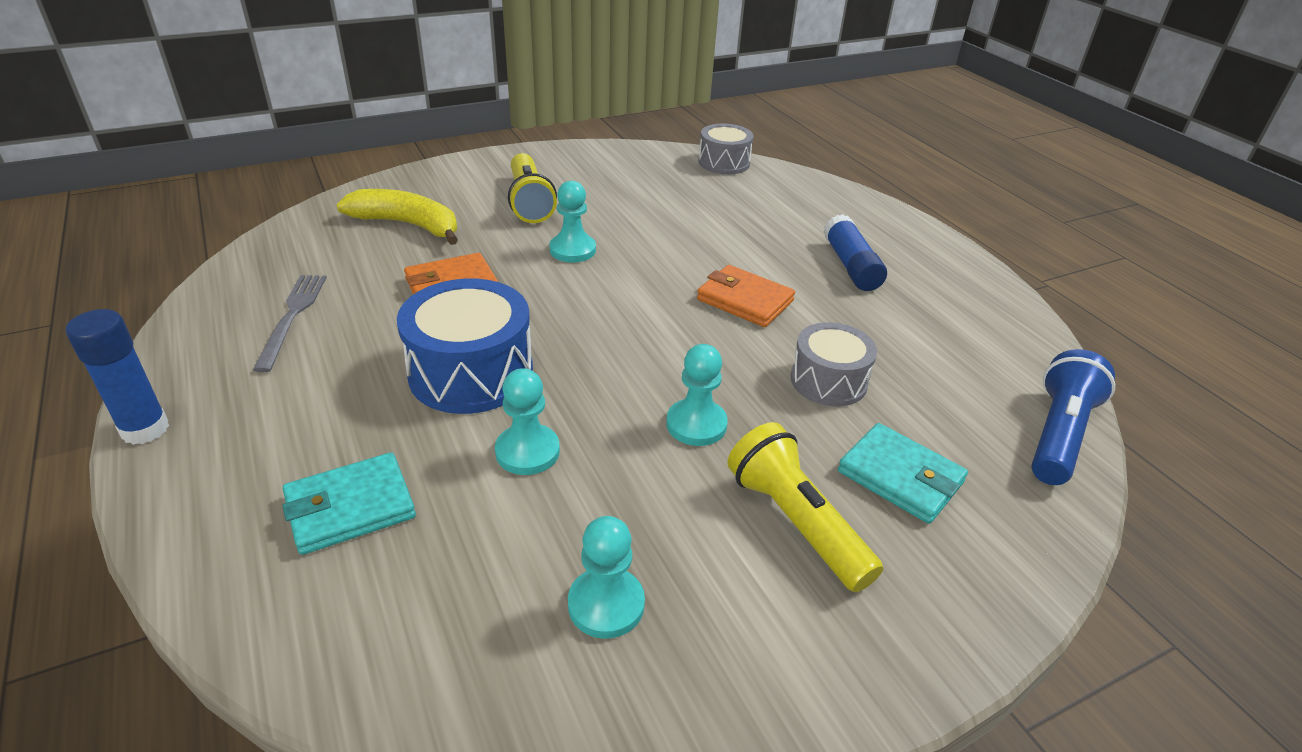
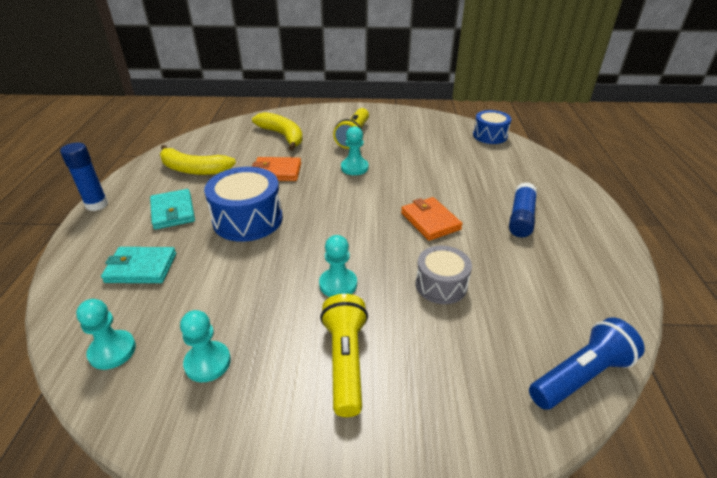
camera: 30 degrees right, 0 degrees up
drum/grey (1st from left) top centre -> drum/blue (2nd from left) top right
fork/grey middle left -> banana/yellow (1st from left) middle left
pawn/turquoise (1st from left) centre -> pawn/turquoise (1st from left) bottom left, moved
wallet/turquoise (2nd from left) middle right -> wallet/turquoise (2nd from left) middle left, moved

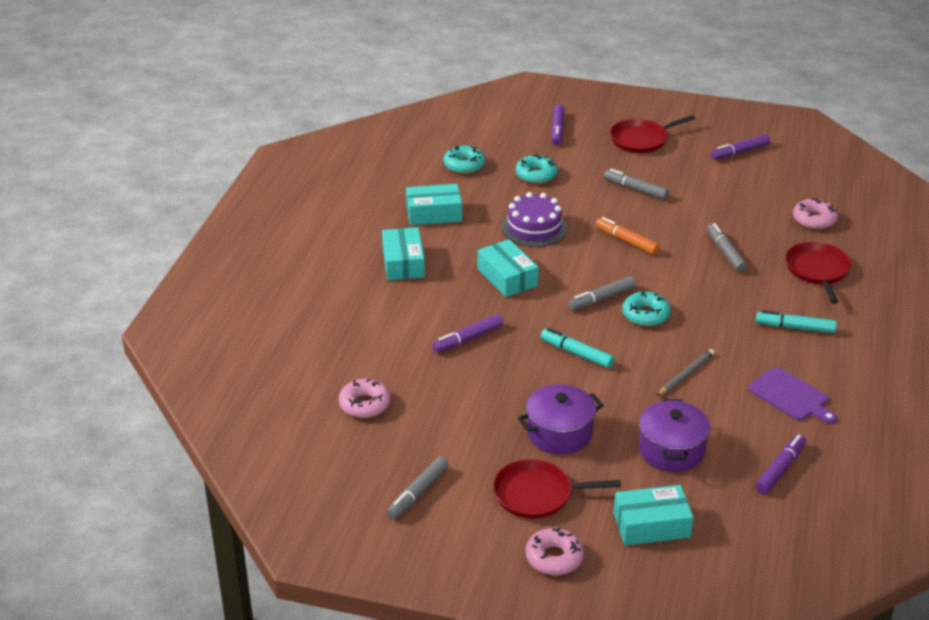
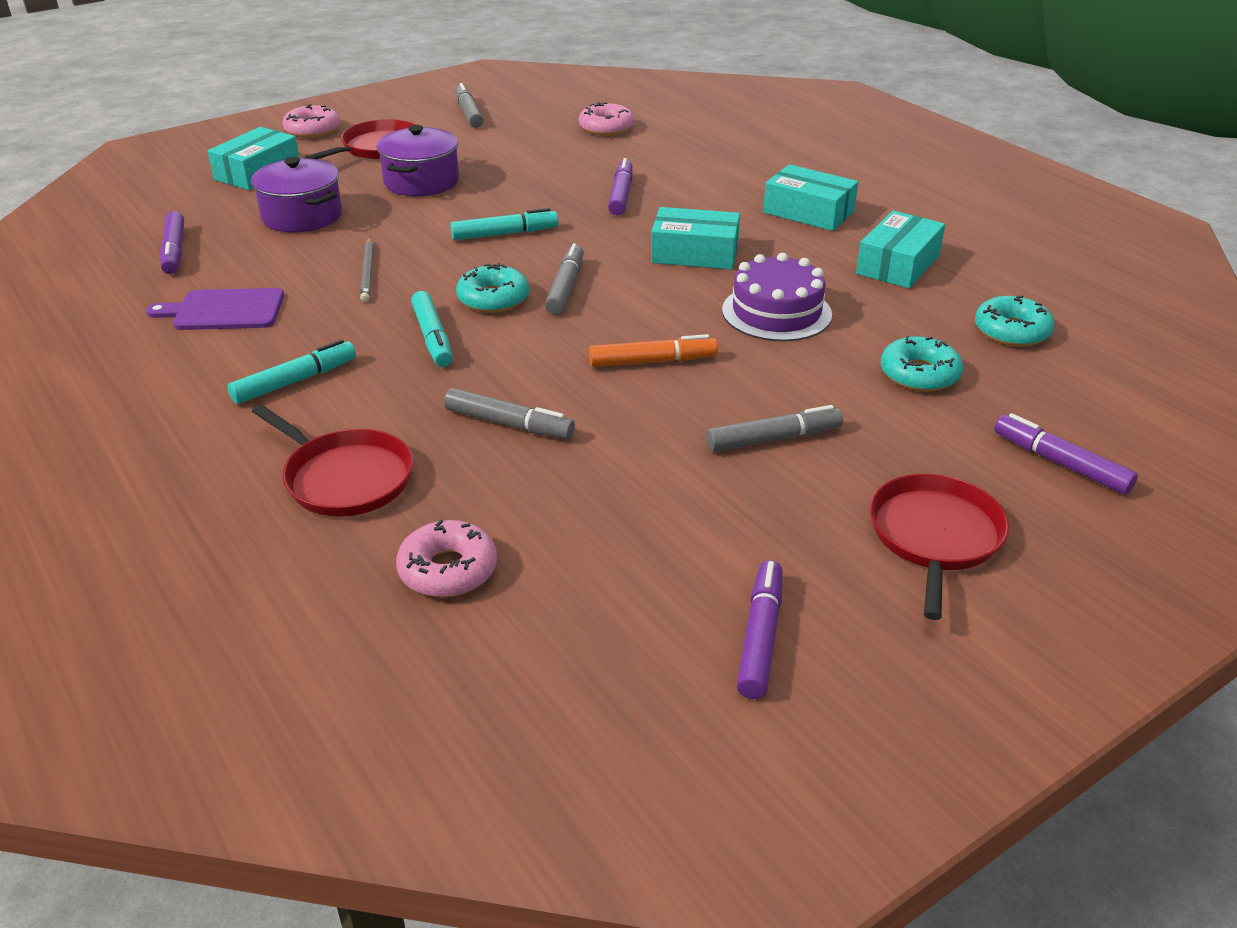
camera: 130 degrees right, 0 degrees up
none -> marker/turquoise (2nd from left) centre

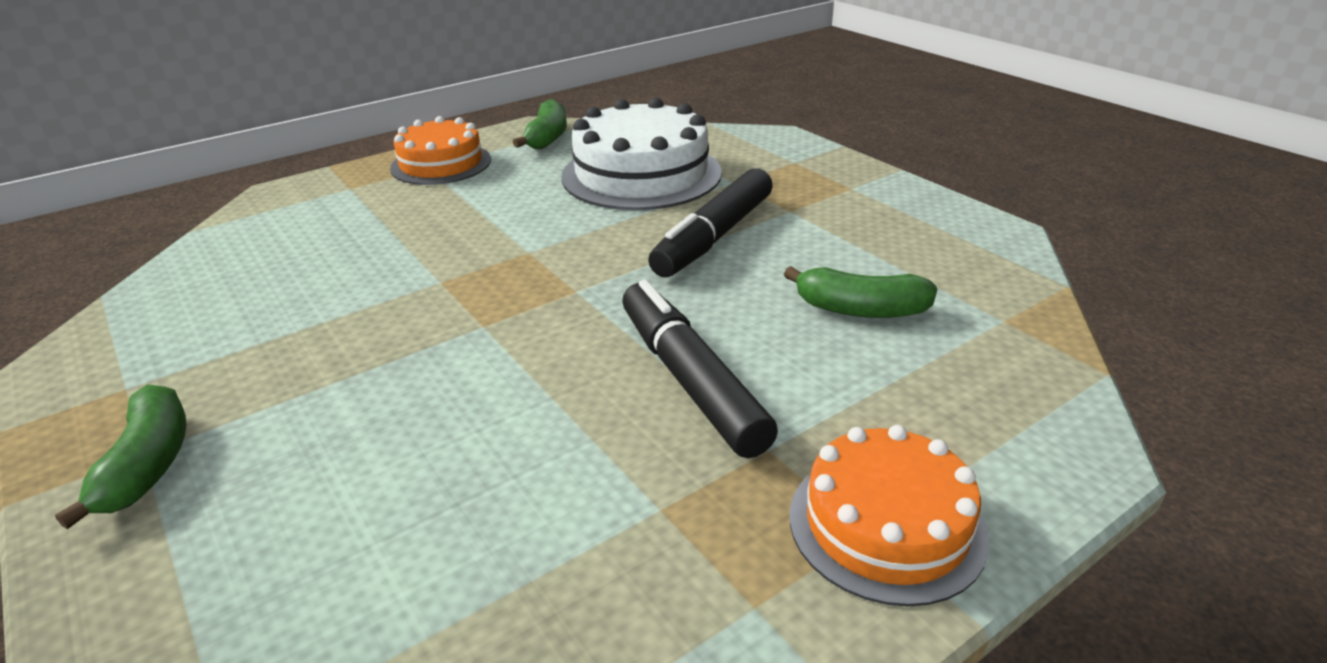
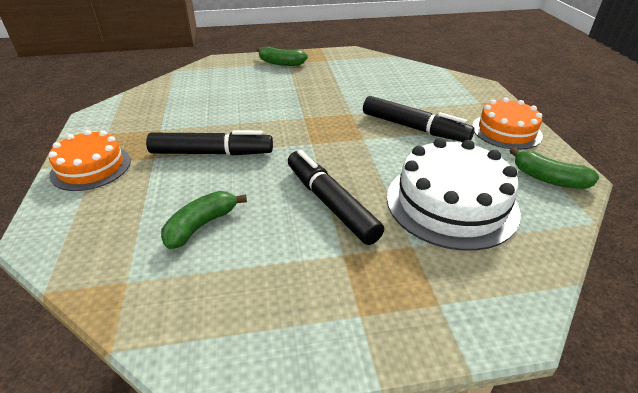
camera: 115 degrees right, 5 degrees up
none -> marker/black (3rd from left) top centre

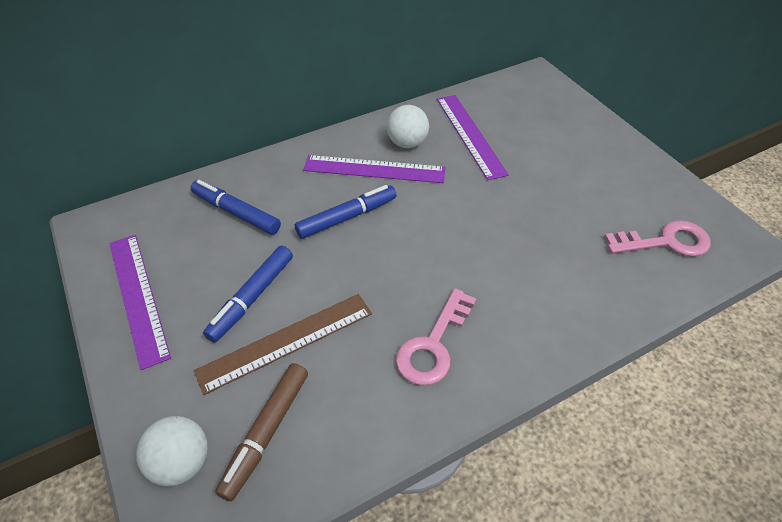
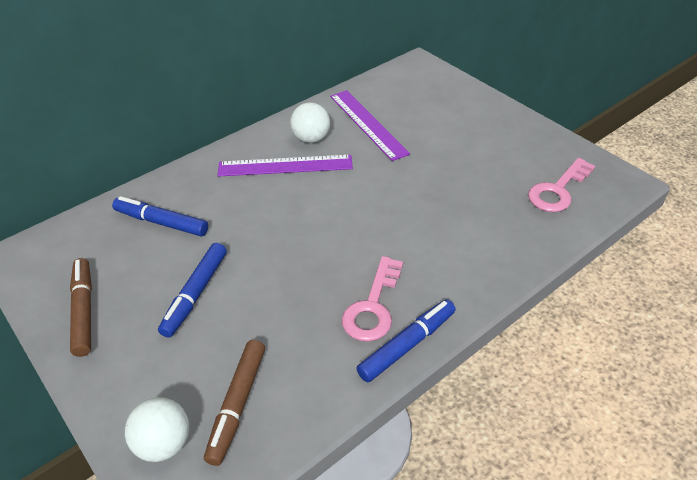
camera: 10 degrees left, 5 degrees down
marker/blue (3rd from left) centre -> marker/blue (3rd from left) bottom centre, moved
key/pink (2nd from left) middle right, 150 degrees clockwise
ruler/purple (1st from left) middle left -> marker/brown (1st from left) middle left
ruler/brown centre -> none

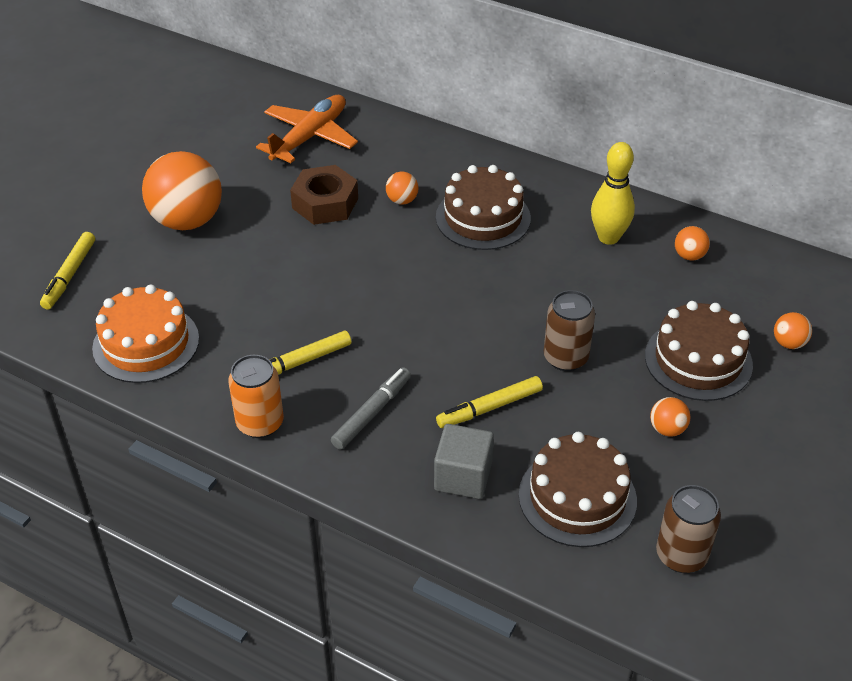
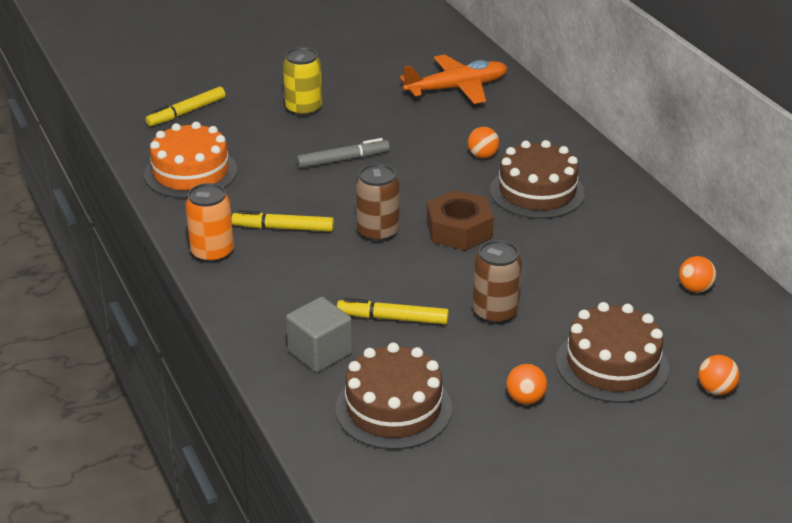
camera: 35 degrees right, 10 degrees down
bowling pin/yellow top right -> none
ball/orange (1st from left) top left -> can/yellow top centre
nut/brown top centre -> nut/brown centre, moved
marker/grey centre -> marker/grey top centre, moved
can/brown (2nd from left in the first image) bottom right -> can/brown (1st from left) centre, moved

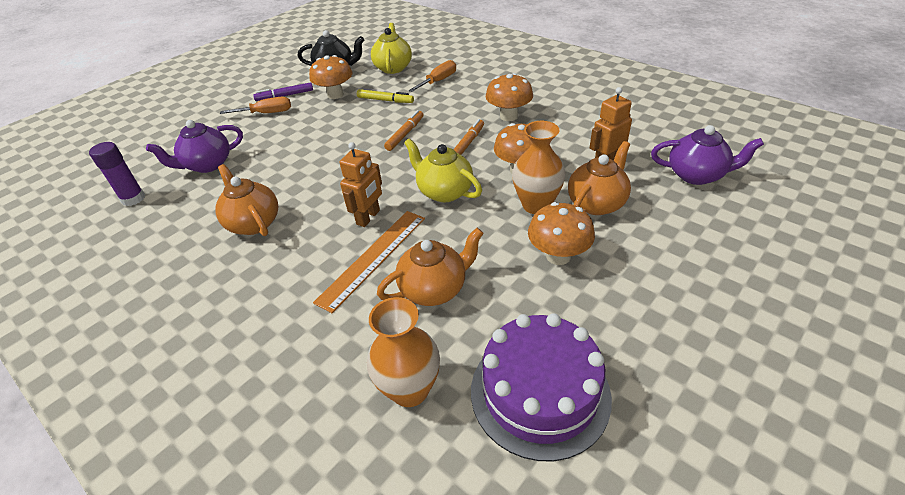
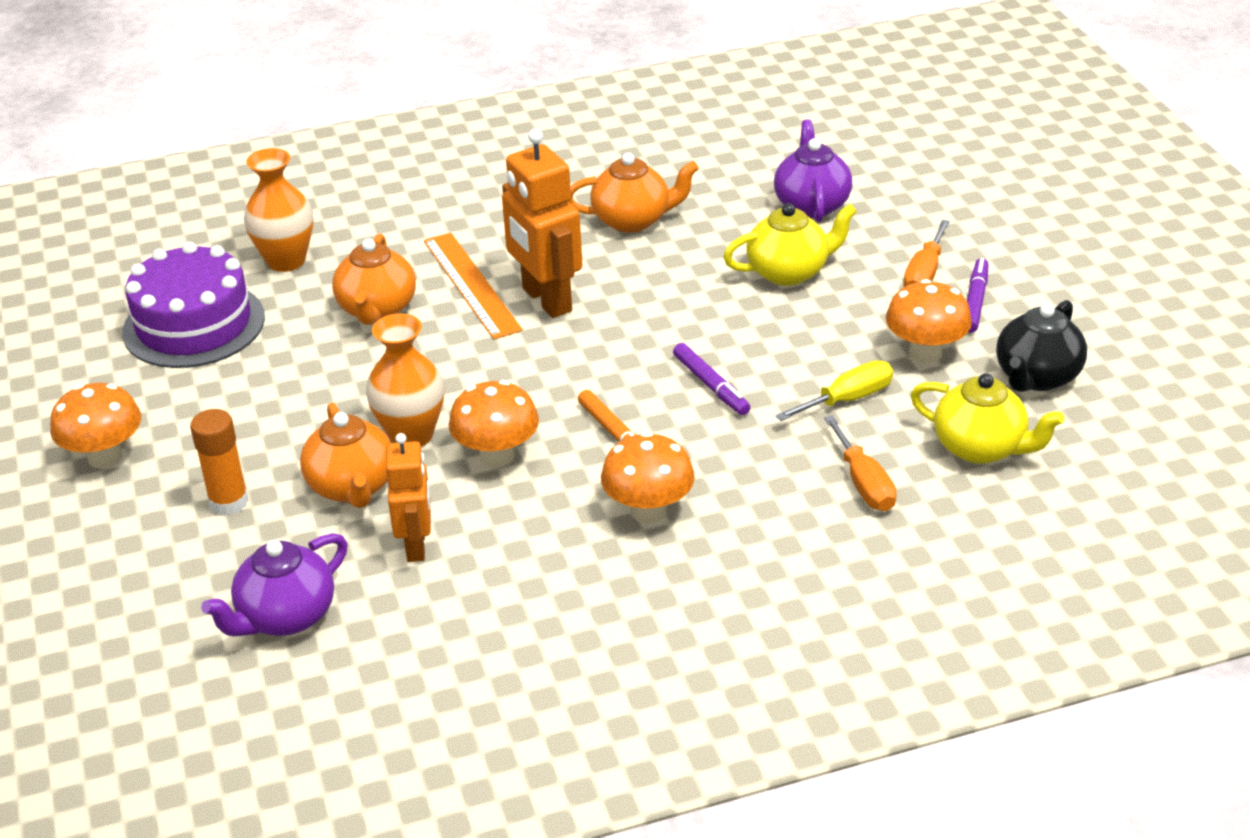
camera: 120 degrees right, 5 degrees down
marker/yellow top centre -> screwdriver/yellow middle right
marker/orange (1st from left) top centre -> marker/purple (1st from left) centre
teapot/yellow (2nd from left in the first image) centre -> teapot/yellow (1st from left) top centre, moved
glue stick/purple middle left -> none
robot/orange (1st from left in the first image) centre -> robot/orange (2nd from left) top centre, x1.57
mushroom/orange (4th from left in the first image) centre -> mushroom/orange (1st from left) middle left, moved
none -> glue stick/orange middle left

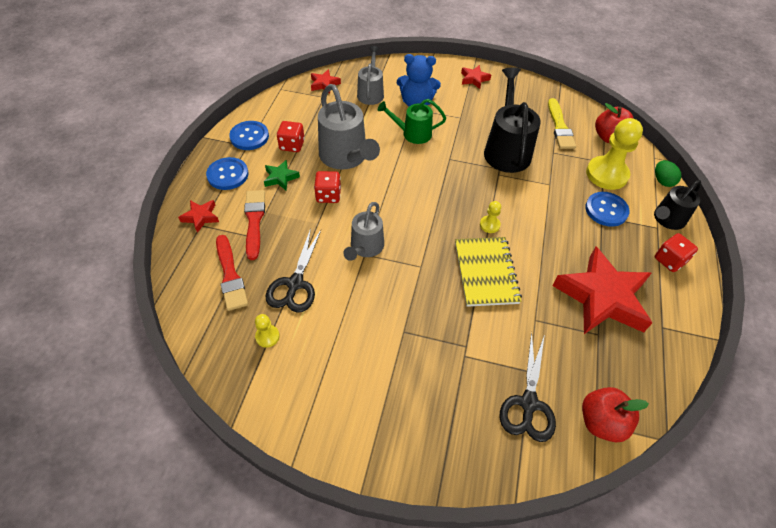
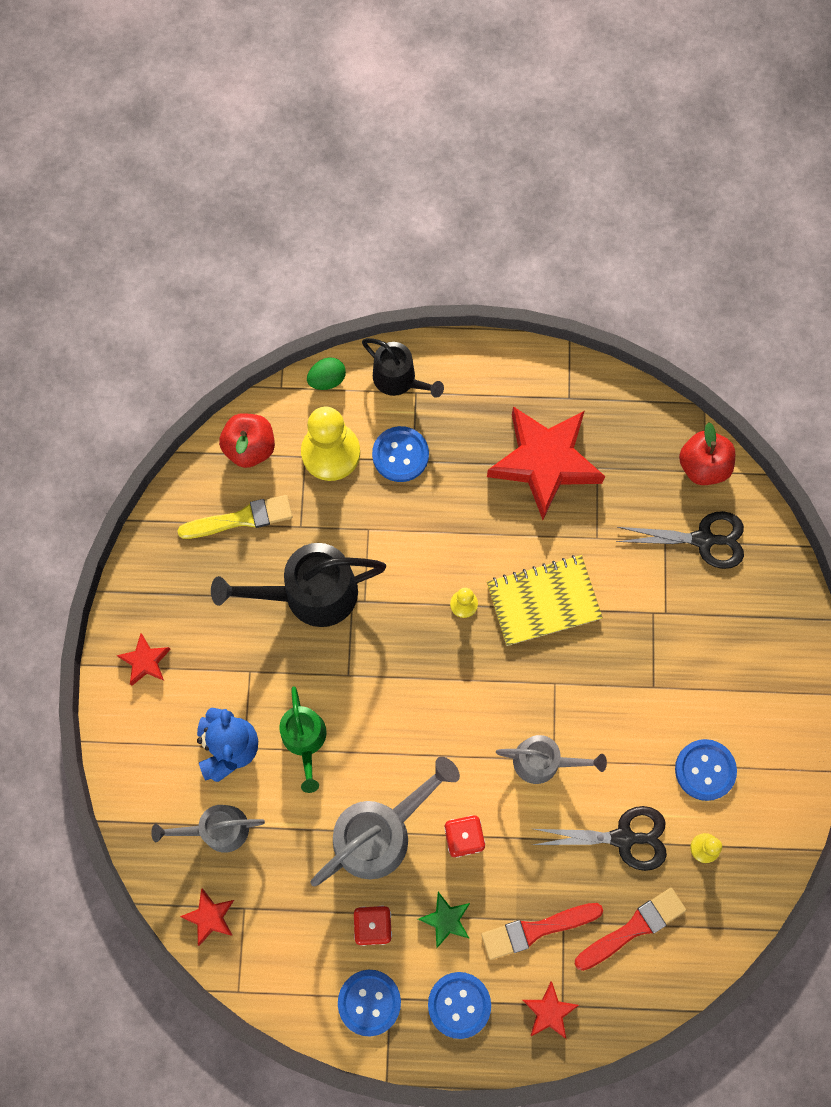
camera: 100 degrees left, 20 degrees up
dice/red (3rd from left) middle right -> none
none -> button/blue (4th from left) bottom right

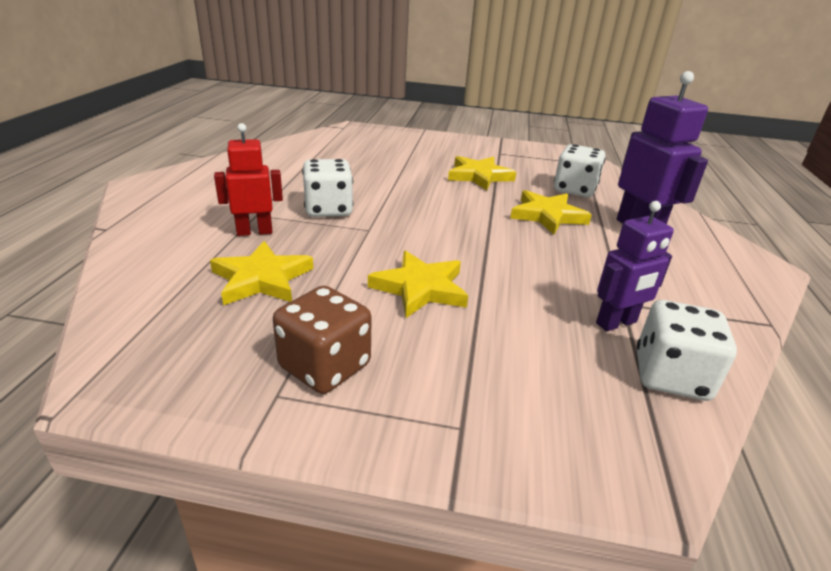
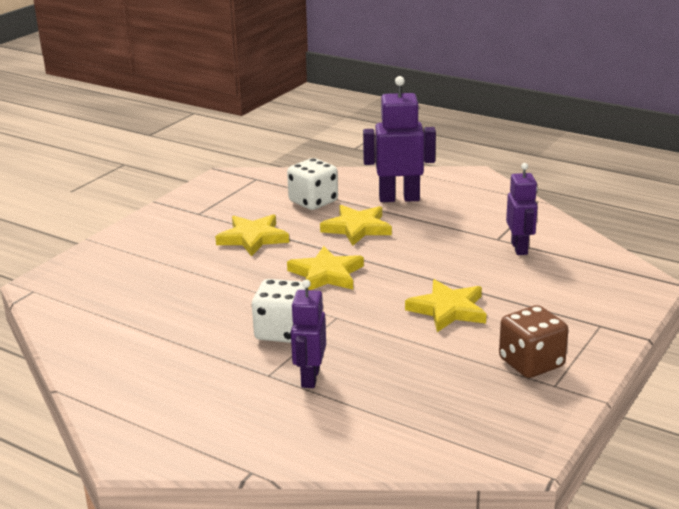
camera: 65 degrees left, 5 degrees down
robot/red top left -> robot/purple (1st from left) centre
star/yellow (1st from left in the first image) middle left -> star/yellow (2nd from left) centre, moved
dice/white (3rd from left) middle right -> none

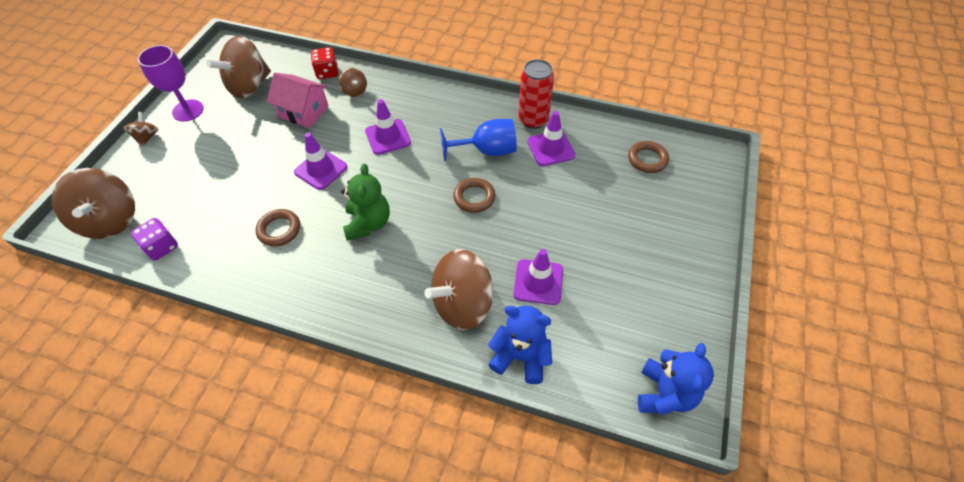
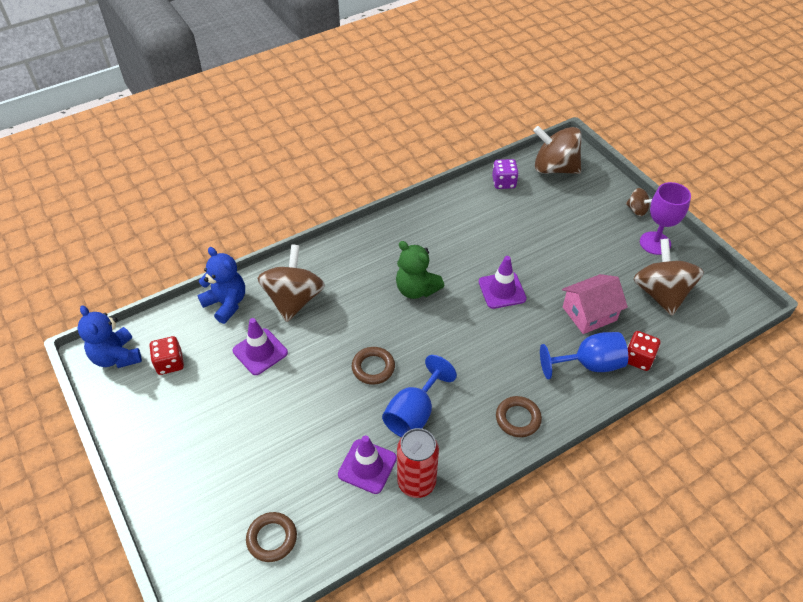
camera: 130 degrees right, 5 degrees down
spinning top/brown (4th from left) top centre -> goblet/blue (2nd from left) middle right
traffic cone/purple (2nd from left) top centre -> none
ring/brown (1st from left in the first image) middle left -> ring/brown (3rd from left) bottom centre, moved
teddy bear/blue (1st from left in the first image) bottom centre -> teddy bear/blue (2nd from left) middle left, 105 degrees counterclockwise
none -> dice/red (1st from left) middle left

